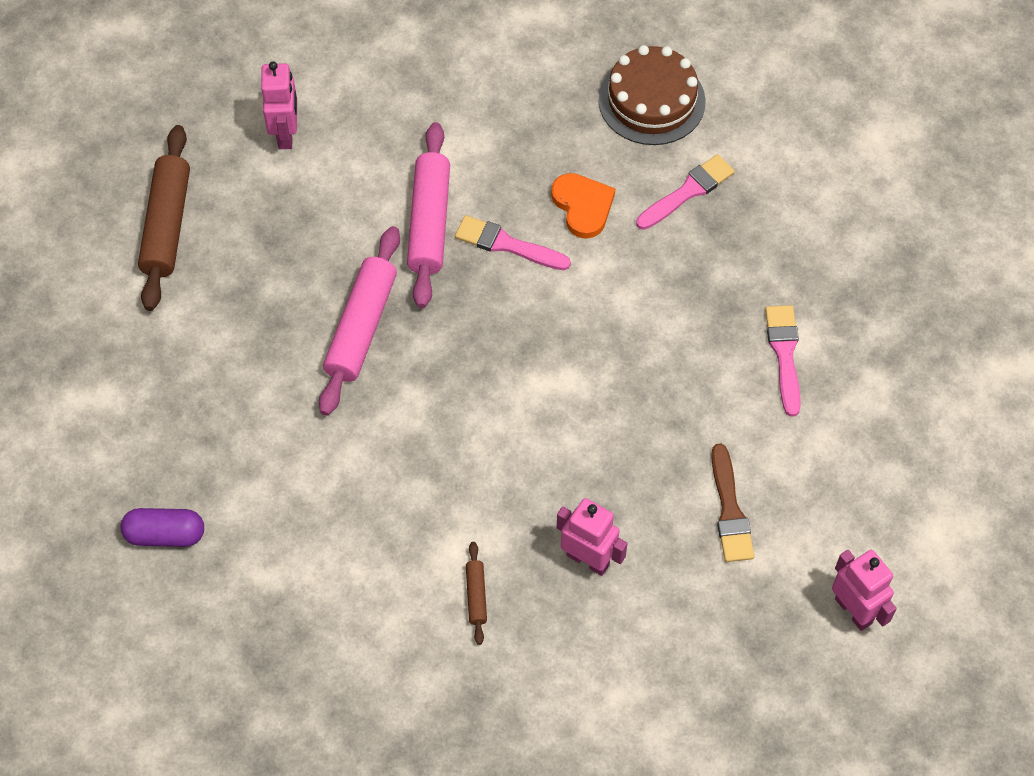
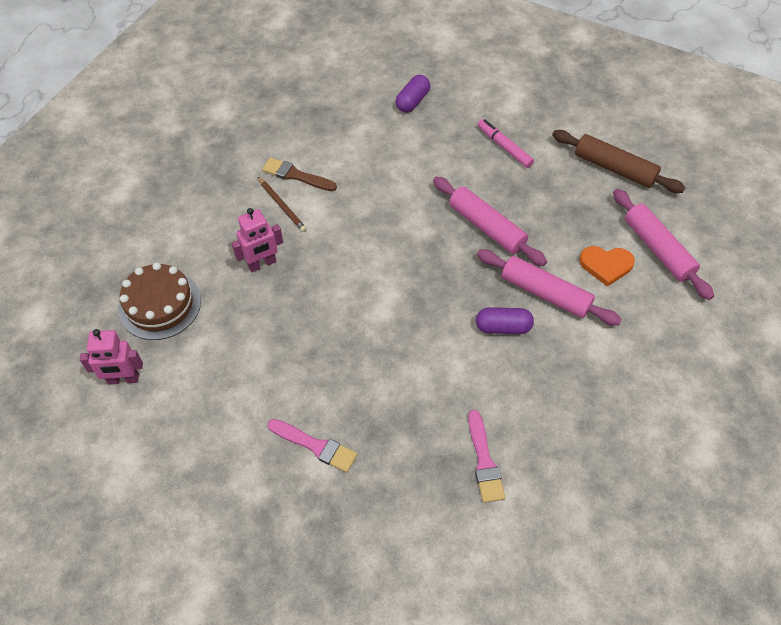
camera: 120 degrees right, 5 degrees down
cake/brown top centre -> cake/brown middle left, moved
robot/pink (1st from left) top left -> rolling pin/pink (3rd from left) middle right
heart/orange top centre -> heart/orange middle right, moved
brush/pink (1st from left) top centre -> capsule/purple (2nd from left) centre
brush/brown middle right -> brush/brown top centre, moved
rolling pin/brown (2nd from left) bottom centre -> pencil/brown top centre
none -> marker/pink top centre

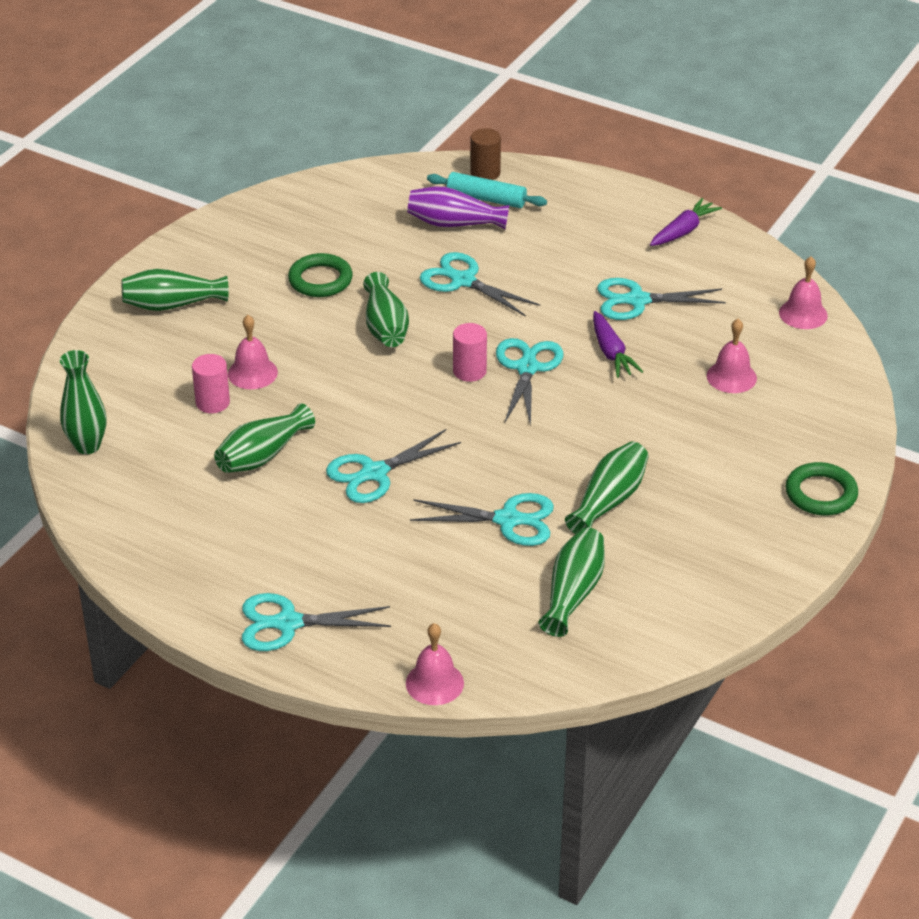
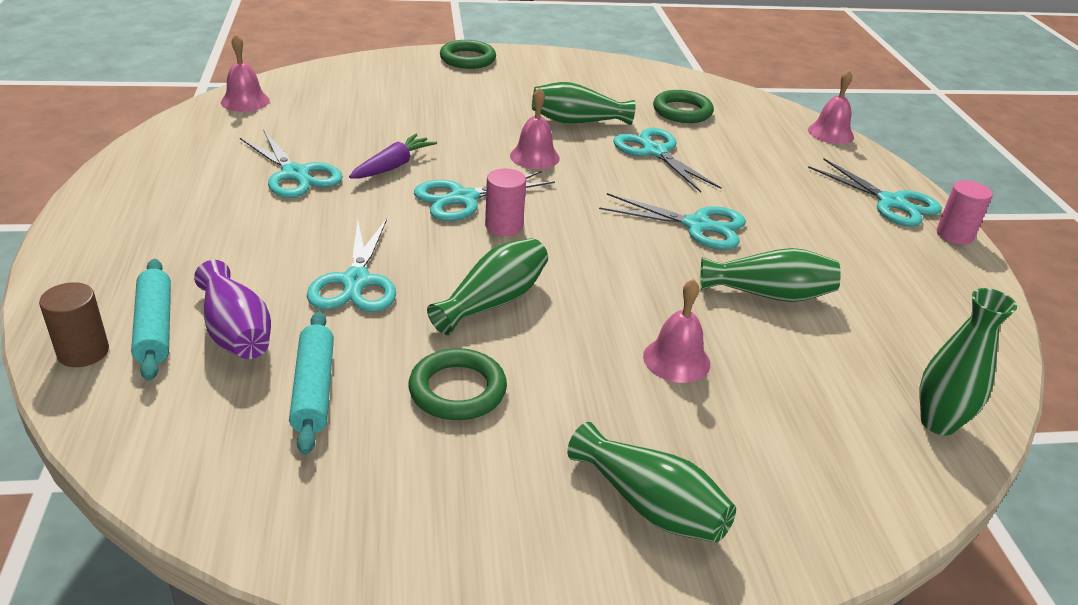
camera: 130 degrees left, 5 degrees down
carrot/purple (2nd from left) top right -> none
bell/pink (3rd from left in the first image) middle right -> bell/pink (2nd from left) top centre, moved
cylinder/pink (1st from left in the first image) middle left -> cylinder/pink (2nd from left) middle right, moved
vase/green (5th from left) centre -> ring/green (3rd from left) top centre
none -> rolling pin/turquoise (2nd from left) middle left

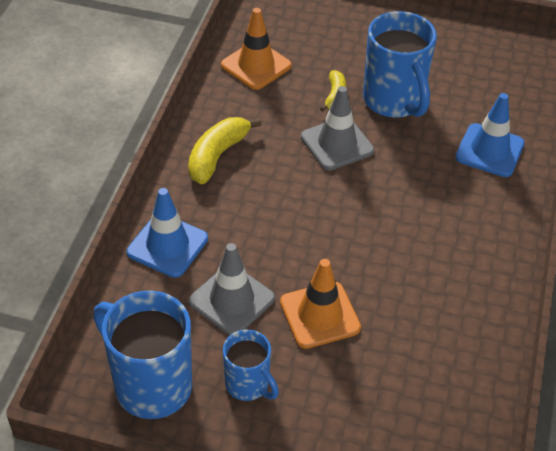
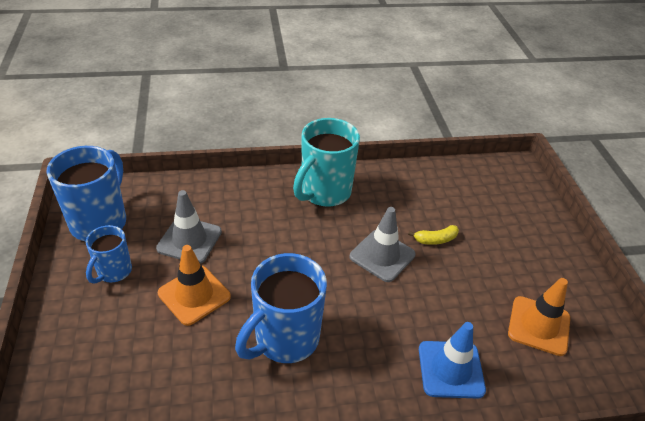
camera: 65 degrees right, 5 degrees down
traffic cone/orange (1st from left in the first image) top centre -> traffic cone/orange (2nd from left) bottom right, moved
mug/blue (3rd from left) top right -> mug/blue (3rd from left) bottom centre, moved
banana/yellow (1st from left) top centre -> mug/turquoise centre
traffic cone/blue (1st from left) middle left -> none

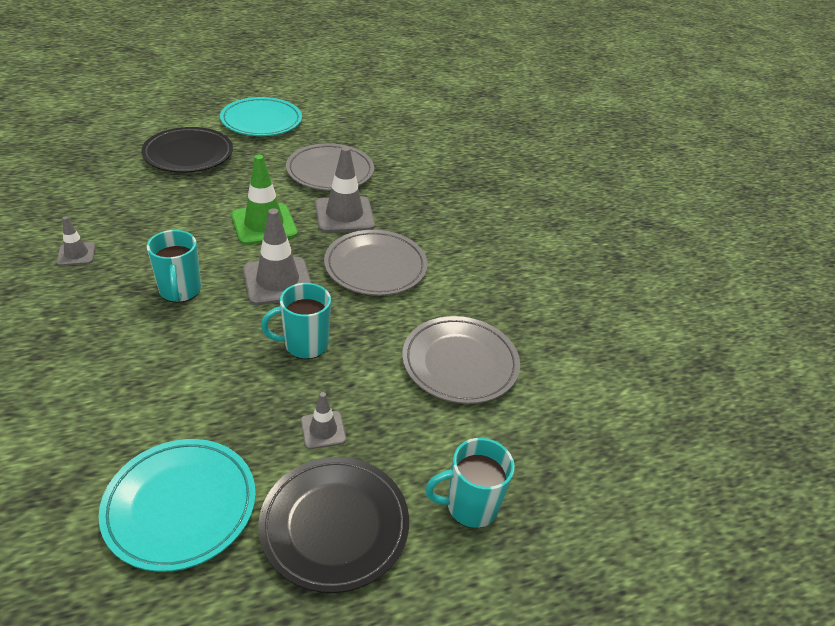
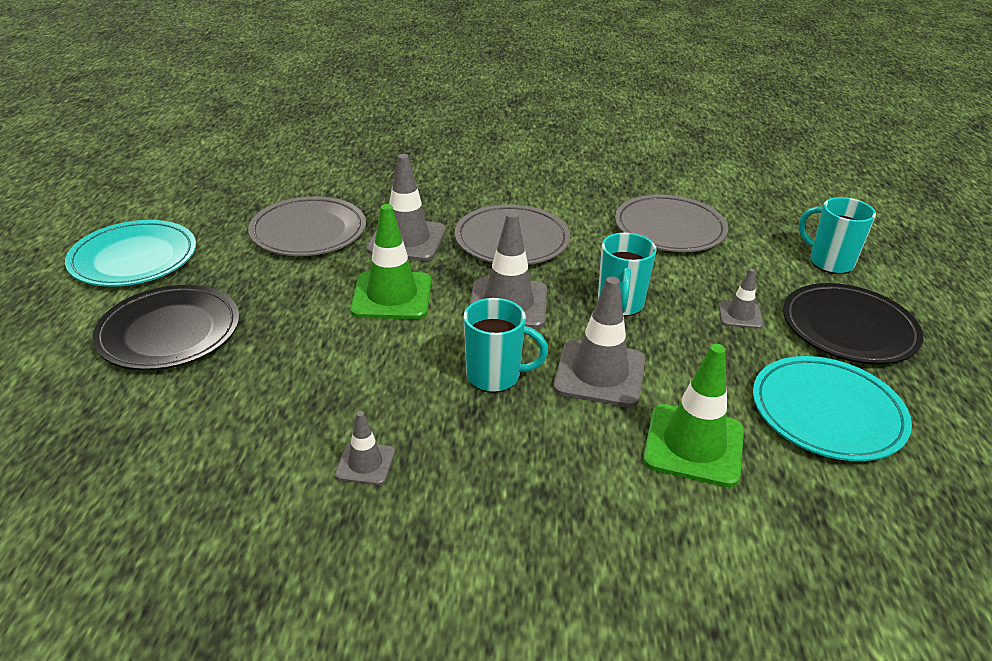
camera: 65 degrees left, 5 degrees down
mug/turquoise (3rd from left) bottom centre -> mug/turquoise (3rd from left) middle right, 120 degrees clockwise
none -> traffic cone/grey (4th from left) centre
none -> traffic cone/green (2nd from left) middle right

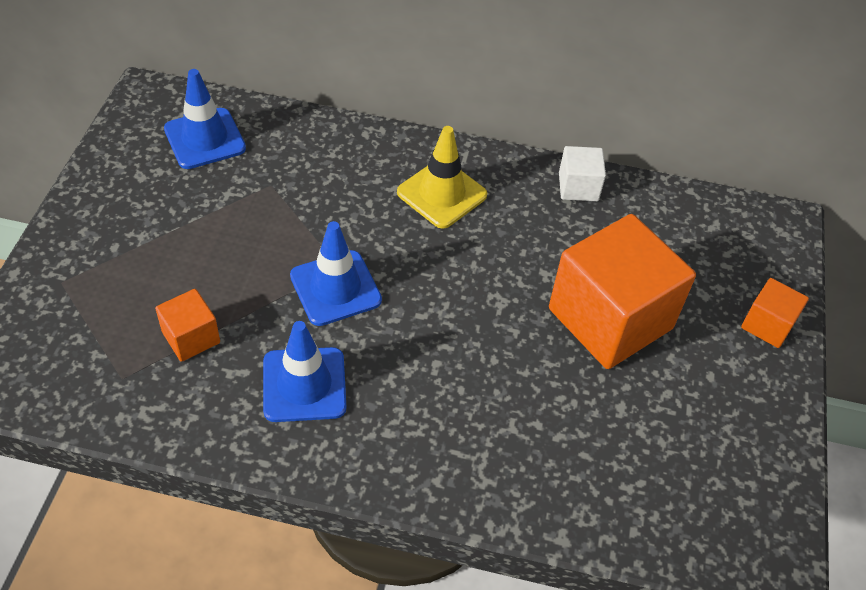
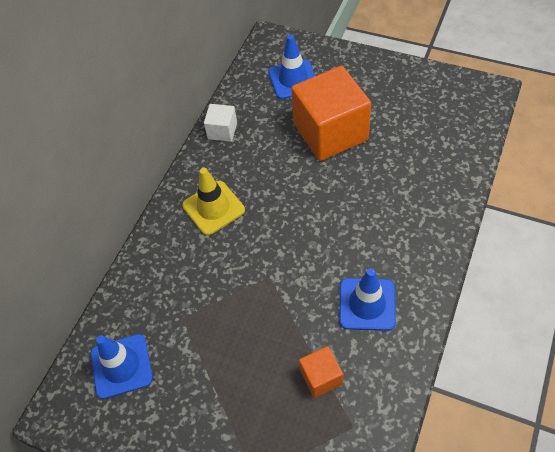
camera: 70 degrees left, 5 degrees up
traffic cone/blue (3rd from left in the first image) centre -> traffic cone/blue (2nd from left) top centre, moved
cube/orange (3rd from left) middle right -> none

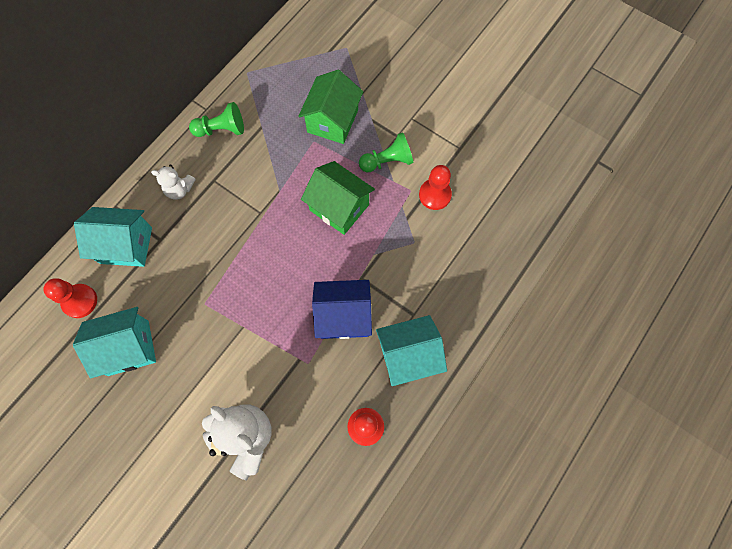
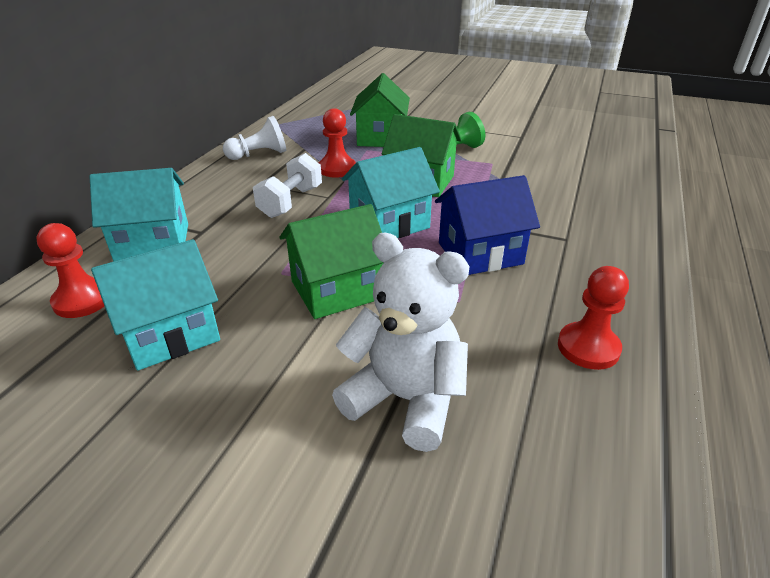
camera: 15 degrees left, 35 degrees down
pawn/green (1st from left) top left -> pawn/white top left
teddy bear/white (1st from left) top left -> none
pawn/red (3rd from left in the first image) centre -> pawn/red (2nd from left) top centre, moved
house/turquoise (3rd from left) centre -> house/turquoise (3rd from left) top centre, moved
none -> dumbbell/white top centre
none -> house/green (1st from left) centre

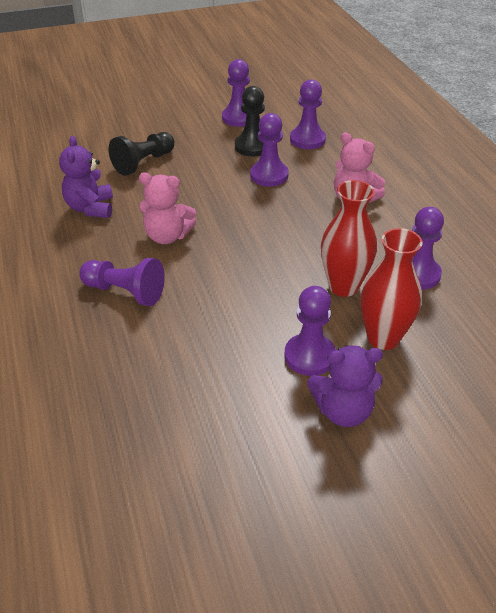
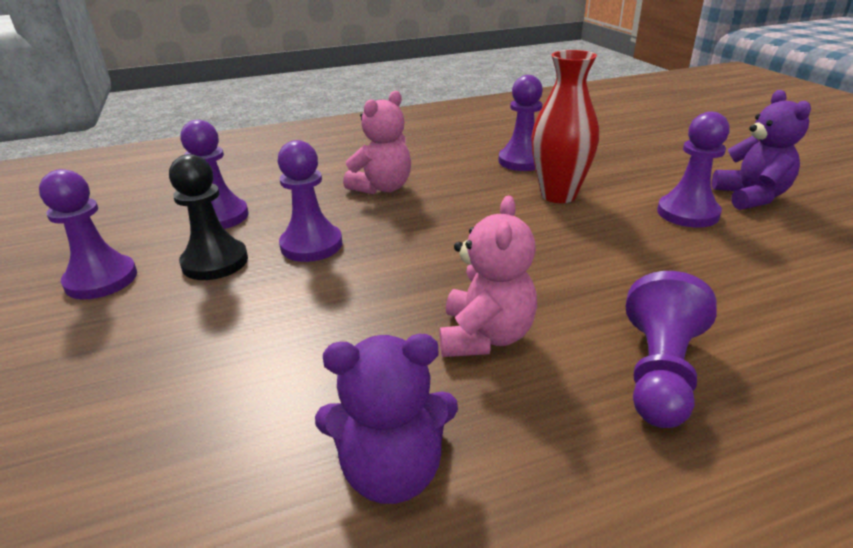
camera: 90 degrees left, 10 degrees down
pawn/black (1st from left) top left -> none
vase/red (2nd from left) middle right -> none

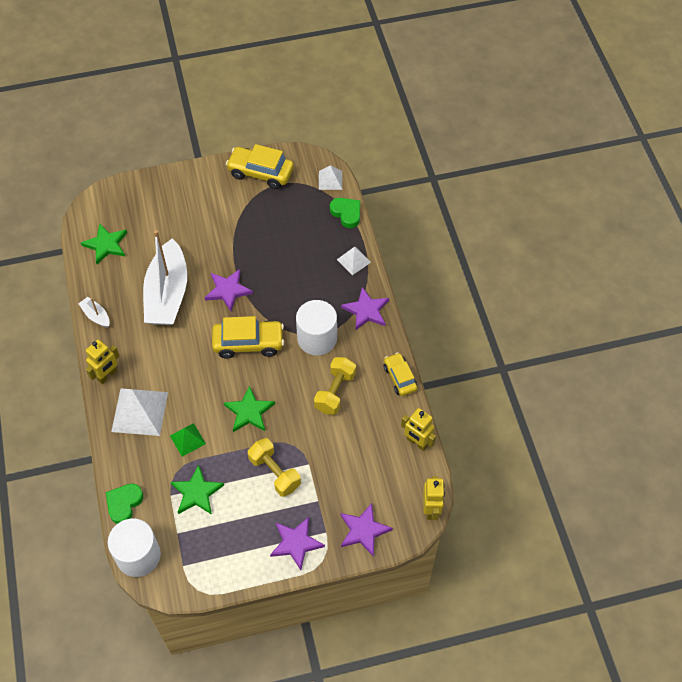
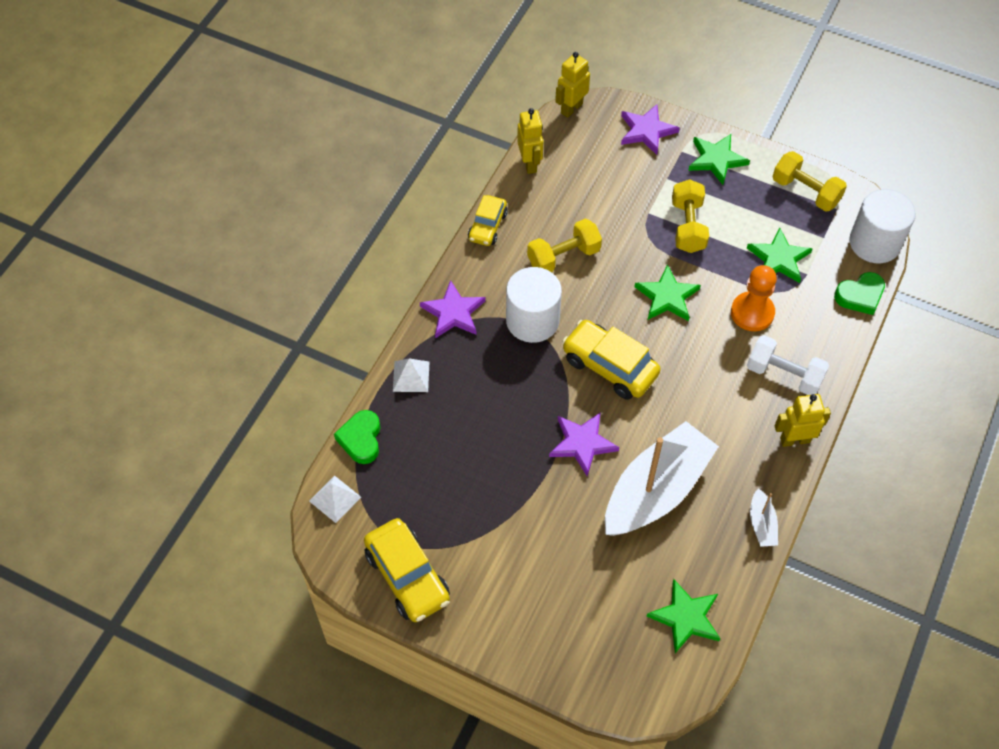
camera: 140 degrees left, 0 degrees up
pyramid/white (1st from left) middle left -> dumbbell/white middle right
pyramid/green middle left -> pawn/orange middle right
star/purple (2nd from left) bottom centre -> star/green (3rd from left) top right
none -> dumbbell/yellow (3rd from left) top right

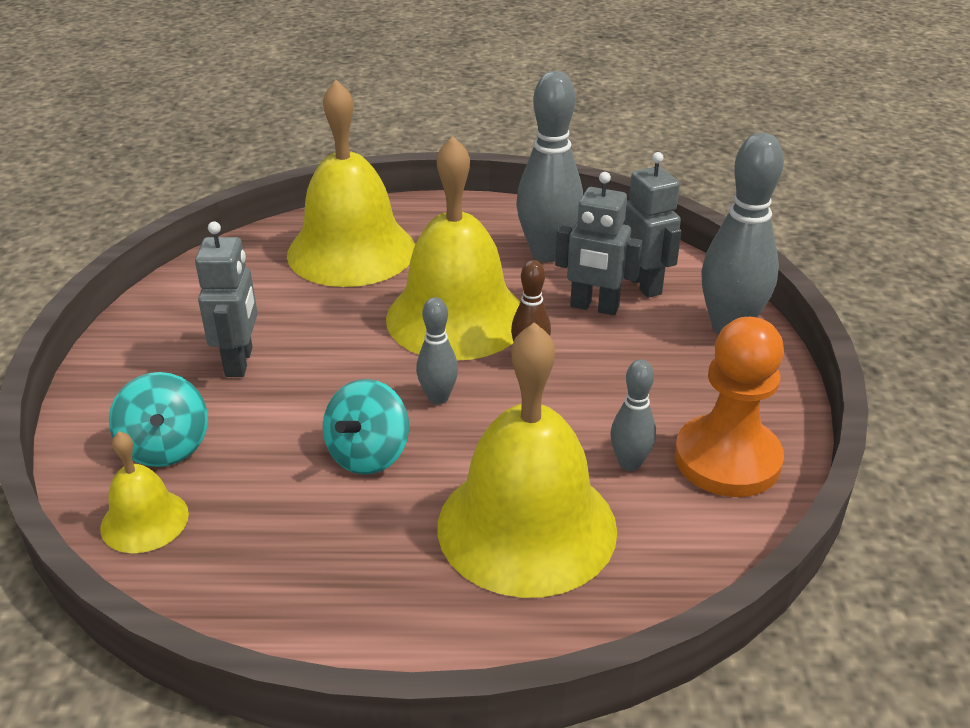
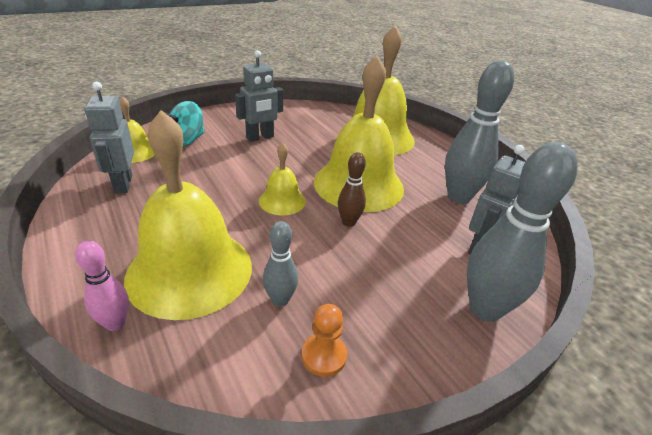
camera: 55 degrees right, 0 degrees up
robot/grey (2nd from left in the first image) centre -> robot/grey (1st from left) top left, moved
bowling pin/grey (1st from left) centre -> bell/yellow (3rd from left) centre
pawn/orange middle right -> pawn/orange bottom centre, x0.49
spinning top/turquoise (2nd from left) centre -> none
none -> bowling pin/pink middle left

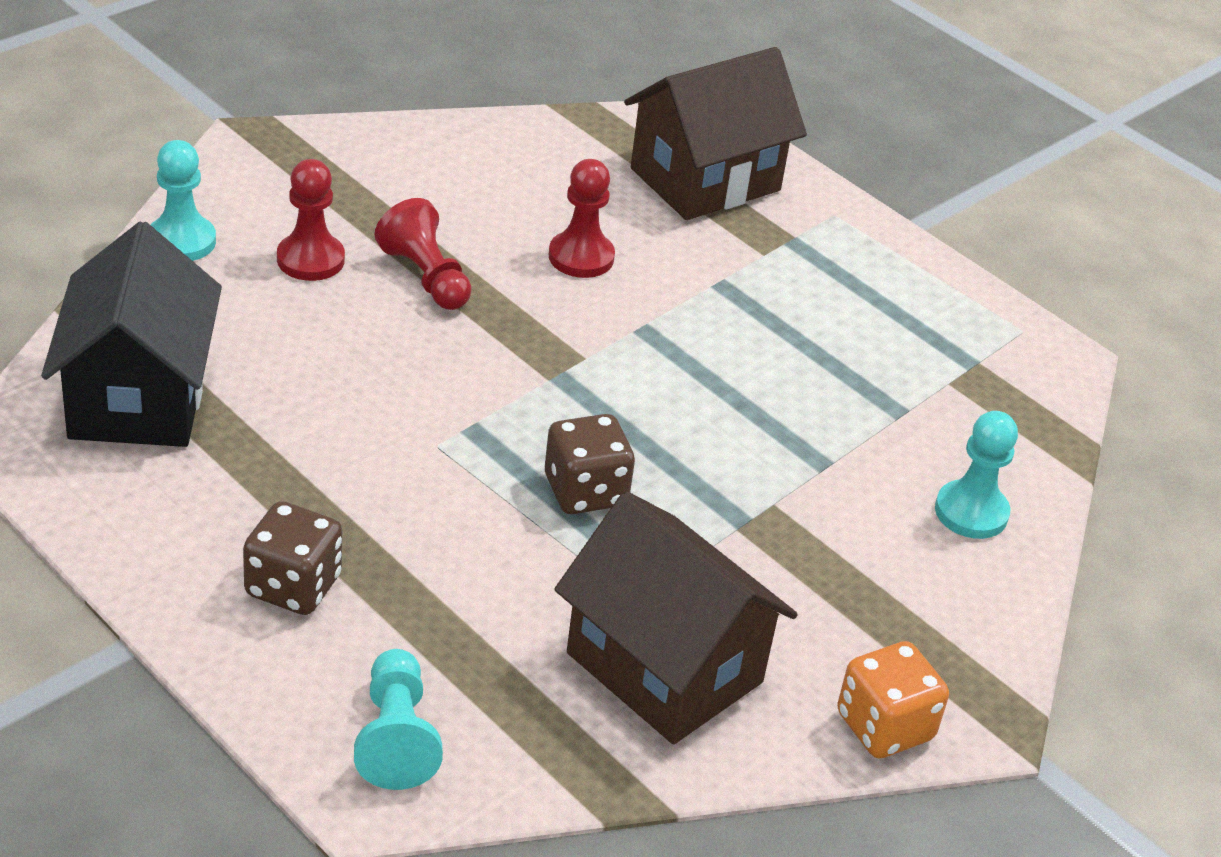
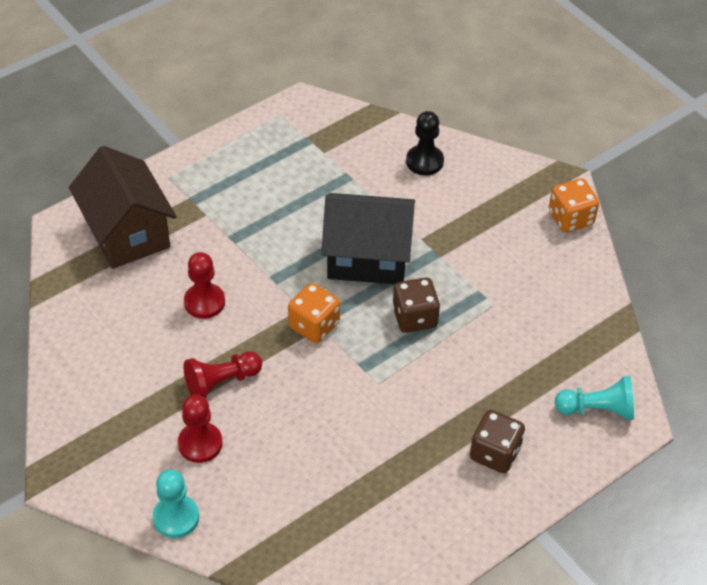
camera: 80 degrees left, 10 degrees up
house/black middle left -> house/black centre, moved
pawn/turquoise (3rd from left) middle right -> pawn/black top centre
house/brown (1st from left) bottom centre -> none
none -> dice/orange (1st from left) centre

